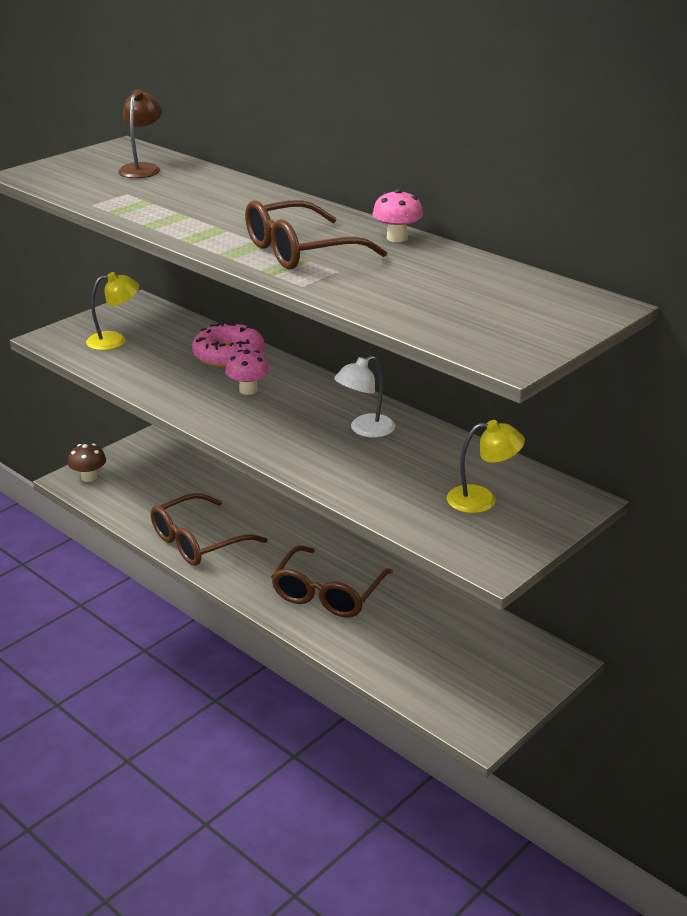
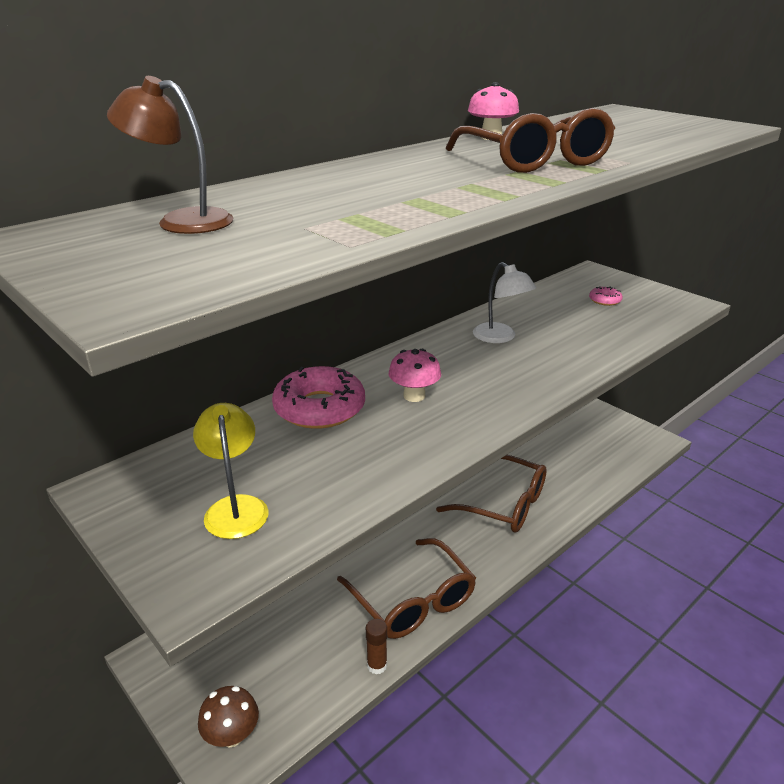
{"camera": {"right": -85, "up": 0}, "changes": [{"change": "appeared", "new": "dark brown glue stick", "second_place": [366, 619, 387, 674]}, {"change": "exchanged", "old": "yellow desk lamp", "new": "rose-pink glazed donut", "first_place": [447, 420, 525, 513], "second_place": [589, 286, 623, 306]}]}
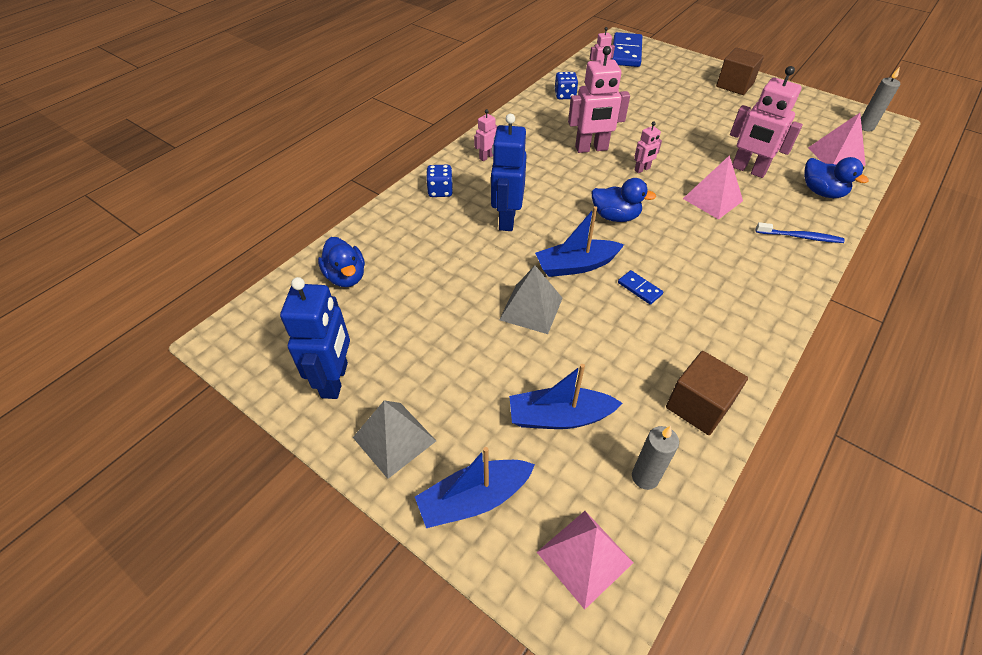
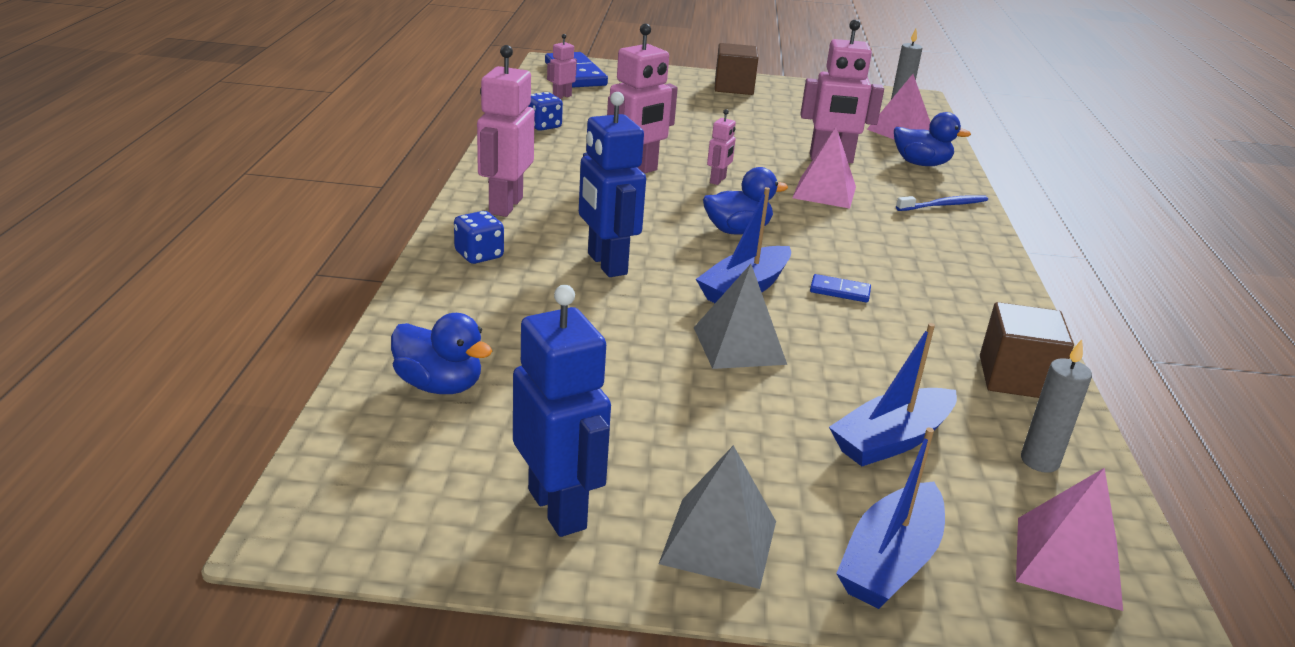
{"camera": {"right": -35, "up": -20}, "changes": [{"change": "size", "old": "rose-pink toy robot", "first_place": [474, 109, 497, 161], "second_place": [477, 45, 535, 217], "factor": 2.0}]}
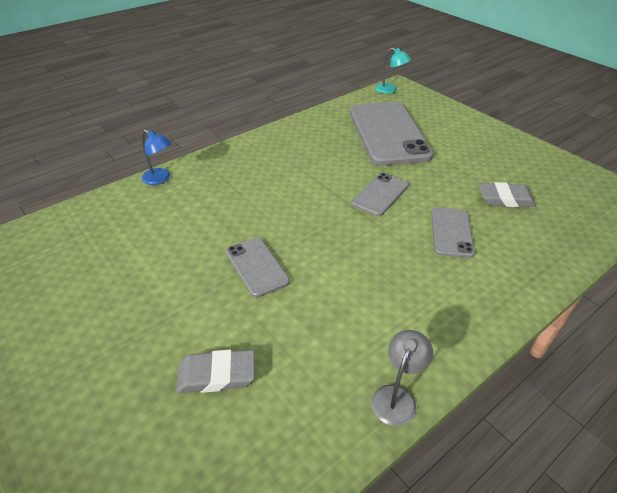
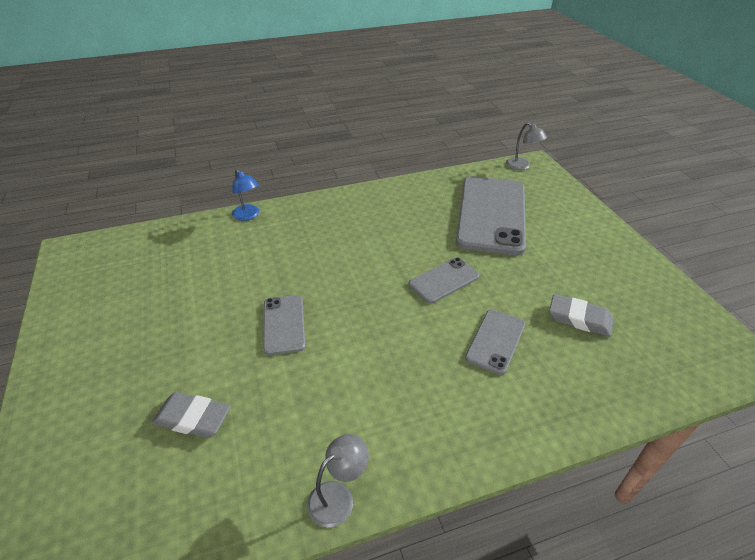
{"camera": {"right": 20, "up": 0}, "changes": [{"change": "colour", "old": "turquoise desk lamp", "new": "gray desk lamp", "first_place": [375, 48, 411, 94], "second_place": [506, 122, 547, 170]}]}
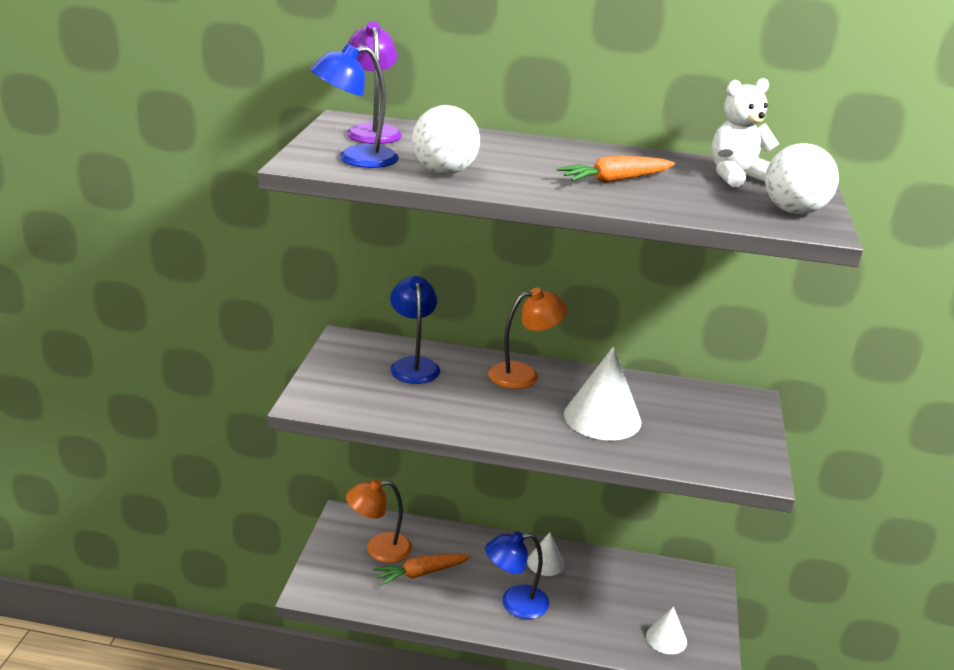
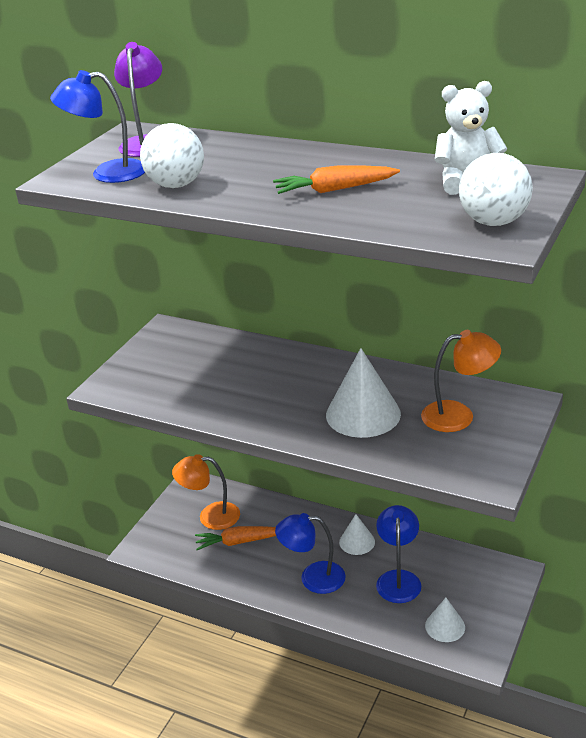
{"camera": {"right": 20, "up": 5}, "changes": [{"change": "relocated", "old": "royal blue desk lamp", "first_place": [390, 276, 440, 384], "second_place": [376, 505, 421, 603]}, {"change": "relocated", "old": "orange-coloured desk lamp", "first_place": [489, 288, 568, 389], "second_place": [421, 330, 501, 432]}]}
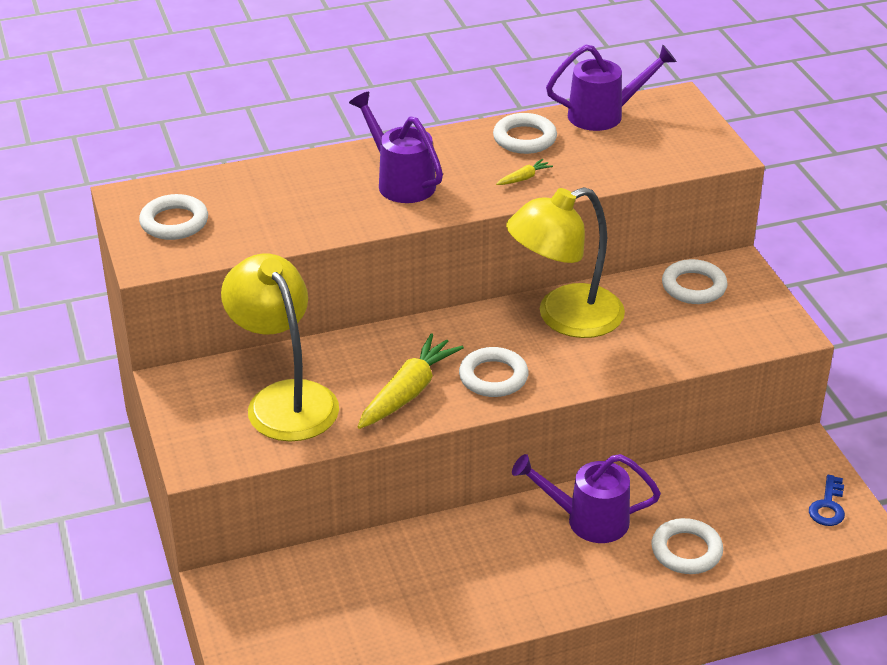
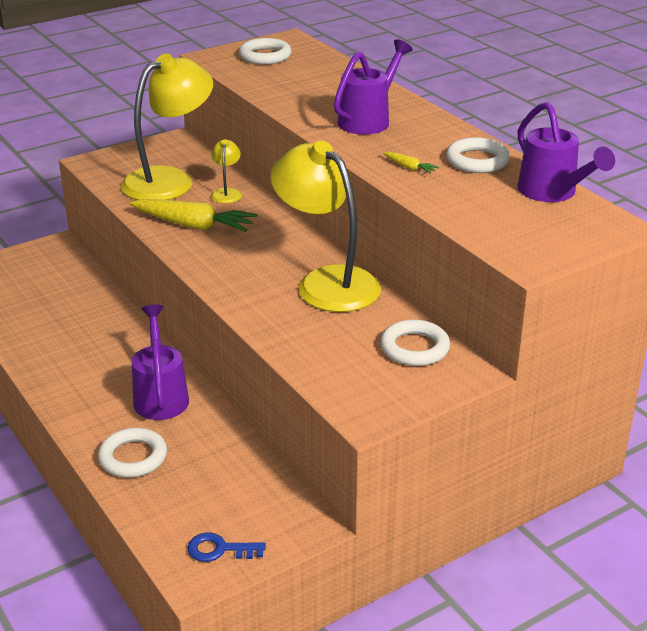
{"camera": {"right": 75, "up": -5}, "changes": [{"change": "missing", "old": "pure white torus", "first_place": [459, 347, 528, 397]}, {"change": "appeared", "new": "yellow desk lamp", "second_place": [211, 139, 242, 204]}]}
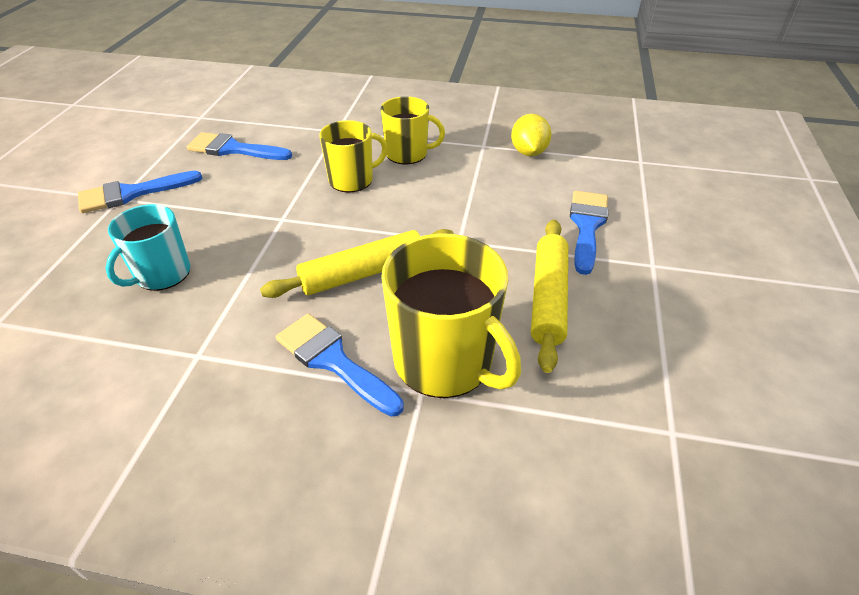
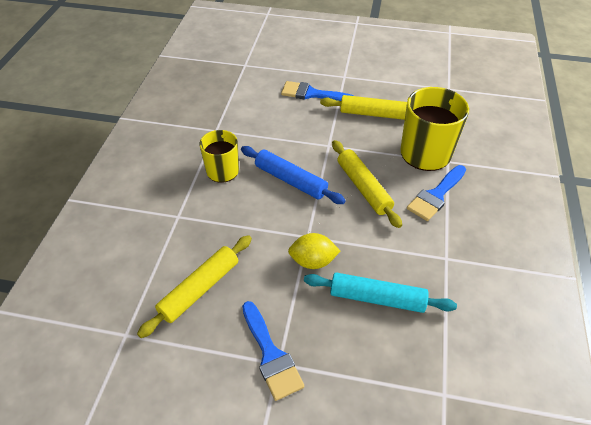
{"camera": {"right": -90, "up": 5}, "changes": [{"change": "missing", "old": "yellow mug", "first_place": [319, 120, 388, 192]}, {"change": "appeared", "new": "royal blue pastry roller", "second_place": [241, 146, 346, 204]}, {"change": "relocated", "old": "yellow toy lemon", "first_place": [511, 114, 552, 156], "second_place": [288, 233, 340, 269]}, {"change": "exchanged", "old": "turquoise mug", "new": "turquoise pastry roller", "first_place": [106, 204, 190, 291], "second_place": [304, 272, 457, 313]}, {"change": "exchanged", "old": "royal blue brush", "new": "yellow pastry roller", "first_place": [187, 132, 292, 160], "second_place": [137, 235, 252, 338]}]}
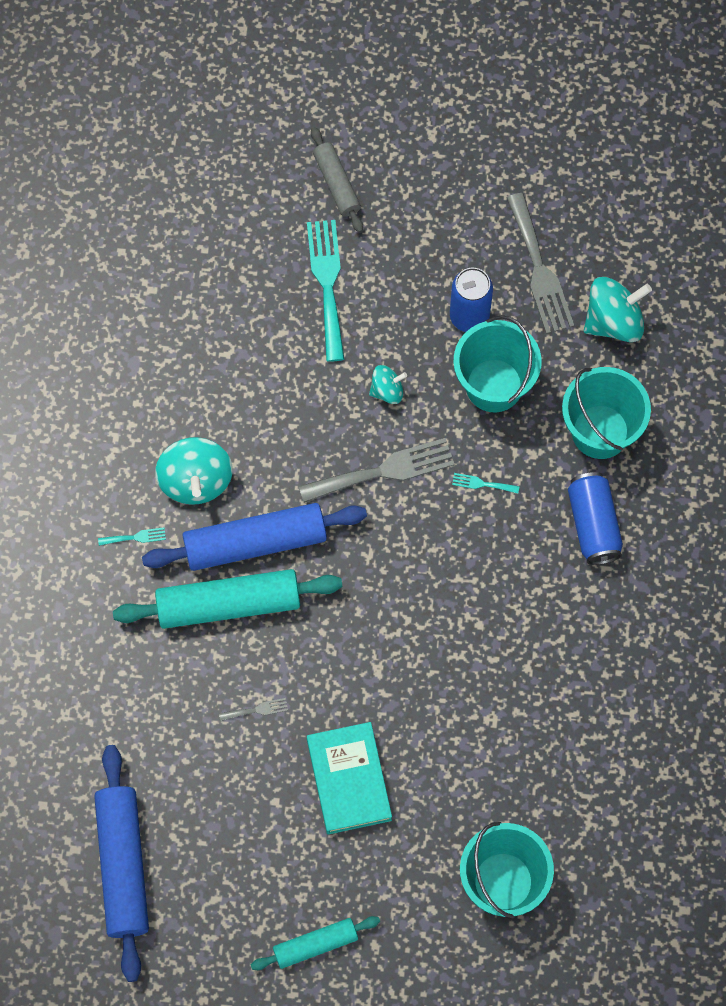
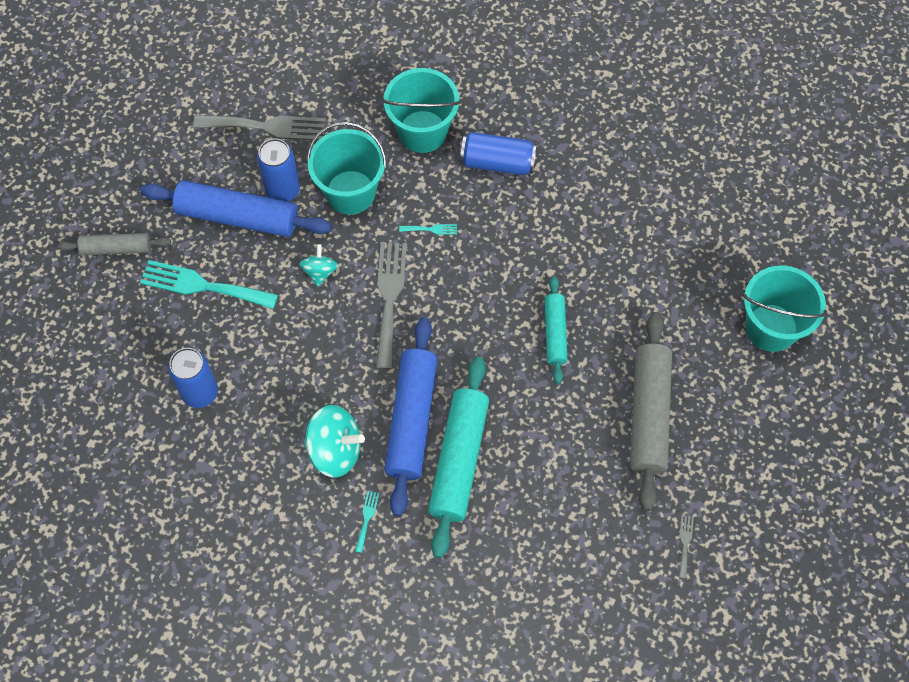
{"camera": {"right": -70, "up": -5}, "changes": [{"change": "missing", "old": "turquoise spinning top", "first_place": [584, 277, 652, 342]}, {"change": "appeared", "new": "royal blue can", "second_place": [168, 348, 218, 408]}, {"change": "relocated", "old": "royal blue pastry roller", "first_place": [94, 745, 149, 982], "second_place": [140, 180, 332, 237]}, {"change": "relocated", "old": "gray dinner fork", "first_place": [219, 698, 288, 721], "second_place": [679, 515, 694, 578]}, {"change": "relocated", "old": "turquoise pastry roller", "first_place": [251, 916, 380, 970], "second_place": [545, 276, 568, 384]}, {"change": "exchanged", "old": "turquoise book", "new": "gray pastry roller", "first_place": [307, 722, 392, 835], "second_place": [630, 312, 672, 511]}, {"change": "spun", "old": "turquoise dinner fork", "first_place": [452, 473, 519, 493], "second_place": [399, 224, 457, 235], "degrees": -120}]}
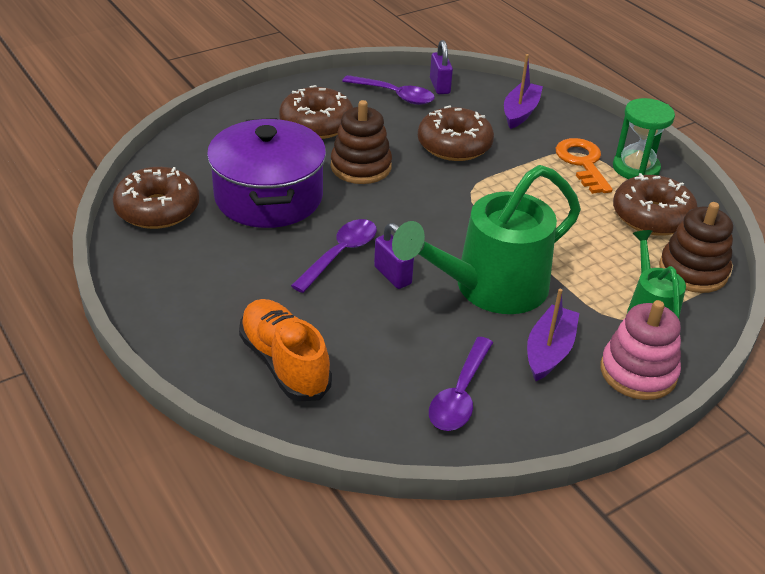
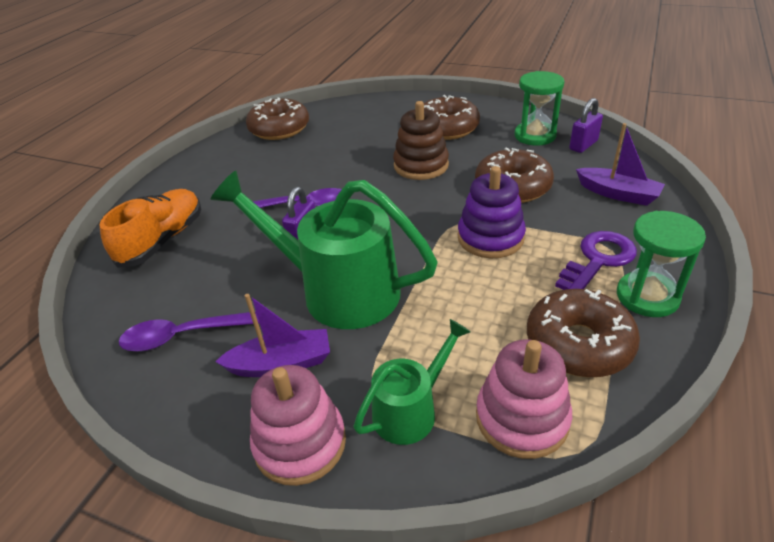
{"camera": {"right": 60, "up": 0}, "changes": [{"change": "missing", "old": "violet stockpot", "first_place": [207, 118, 326, 228]}, {"change": "appeared", "new": "violet stacking toy", "second_place": [458, 166, 526, 258]}, {"change": "exchanged", "old": "violet tablespoon", "new": "leaf-green hourglass", "first_place": [342, 75, 435, 105], "second_place": [515, 71, 565, 146]}, {"change": "colour", "old": "orange-coloured latchkey", "new": "violet latchkey", "first_place": [555, 138, 613, 194], "second_place": [555, 231, 637, 290]}, {"change": "colour", "old": "dark brown stacking toy", "new": "rose-pink stacking toy", "first_place": [659, 202, 733, 293], "second_place": [476, 339, 572, 459]}, {"change": "spun", "old": "violet toy boat", "first_place": [504, 54, 543, 129], "second_place": [576, 123, 665, 206], "degrees": 45}]}
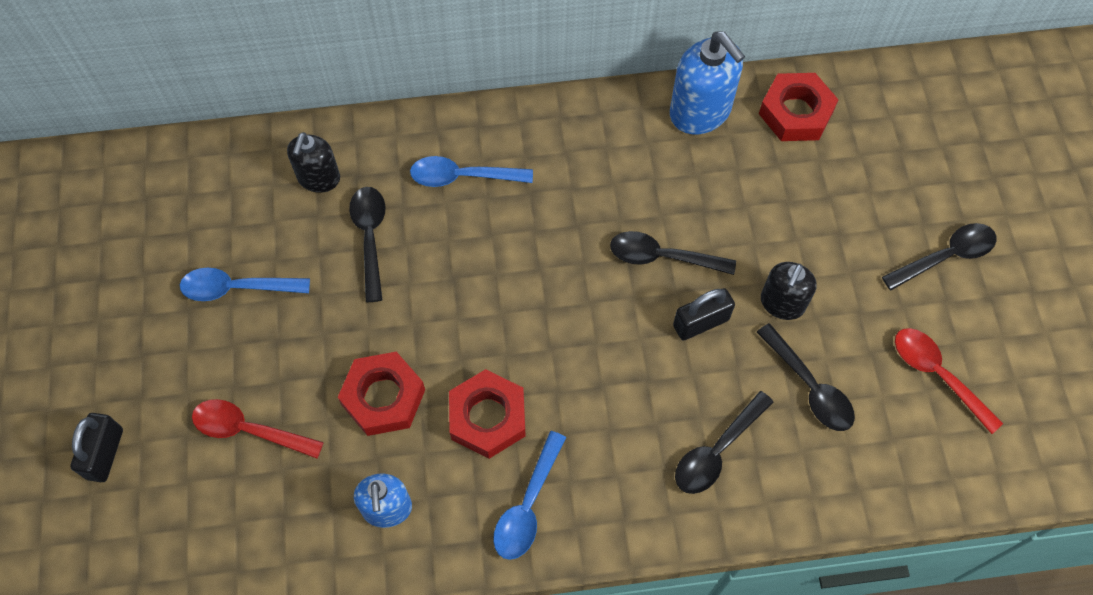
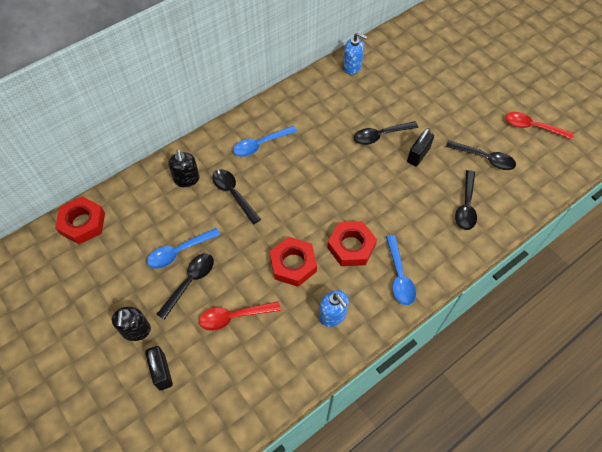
{"camera": {"right": -30, "up": -5}, "changes": [{"change": "relocated", "old": "scarlet hex nut", "first_place": [759, 73, 839, 141], "second_place": [55, 197, 105, 244]}, {"change": "relocated", "old": "black pump bottle", "first_place": [761, 262, 817, 320], "second_place": [112, 307, 151, 341]}, {"change": "relocated", "old": "black tablespoon", "first_place": [882, 223, 997, 290], "second_place": [156, 253, 214, 320]}, {"change": "size", "old": "royal blue pump bottle", "first_place": [670, 31, 745, 135], "second_place": [343, 32, 368, 75], "factor": 0.64}]}
